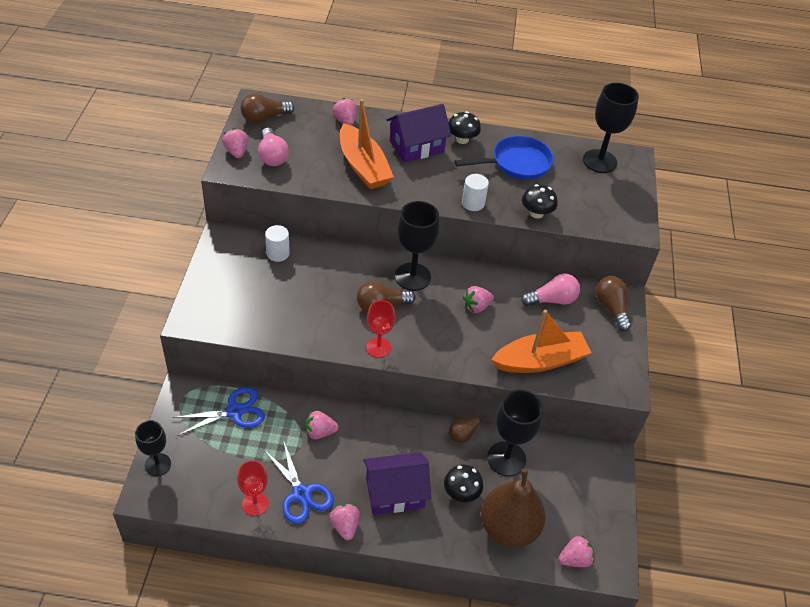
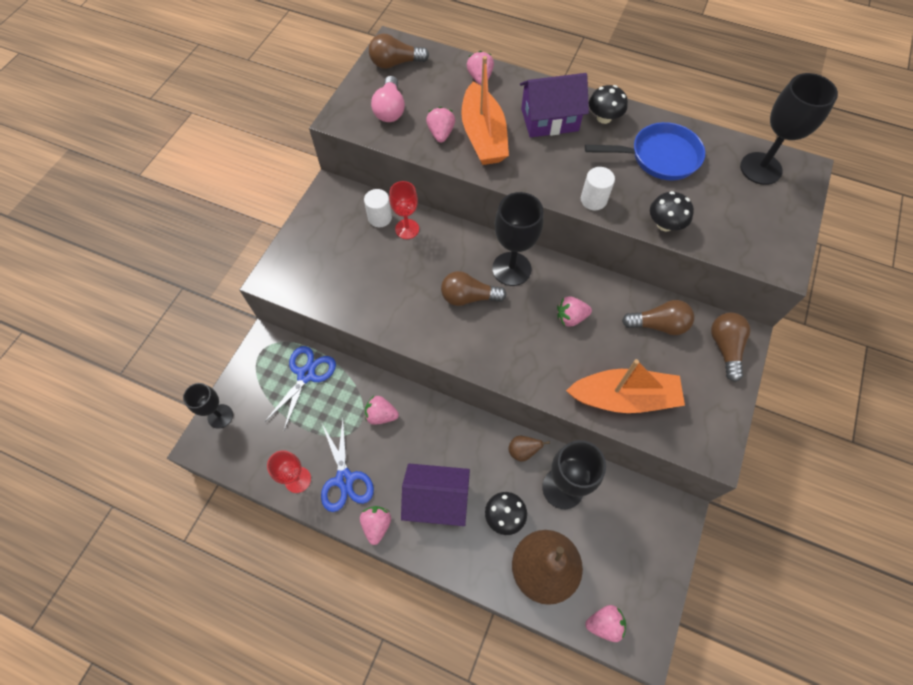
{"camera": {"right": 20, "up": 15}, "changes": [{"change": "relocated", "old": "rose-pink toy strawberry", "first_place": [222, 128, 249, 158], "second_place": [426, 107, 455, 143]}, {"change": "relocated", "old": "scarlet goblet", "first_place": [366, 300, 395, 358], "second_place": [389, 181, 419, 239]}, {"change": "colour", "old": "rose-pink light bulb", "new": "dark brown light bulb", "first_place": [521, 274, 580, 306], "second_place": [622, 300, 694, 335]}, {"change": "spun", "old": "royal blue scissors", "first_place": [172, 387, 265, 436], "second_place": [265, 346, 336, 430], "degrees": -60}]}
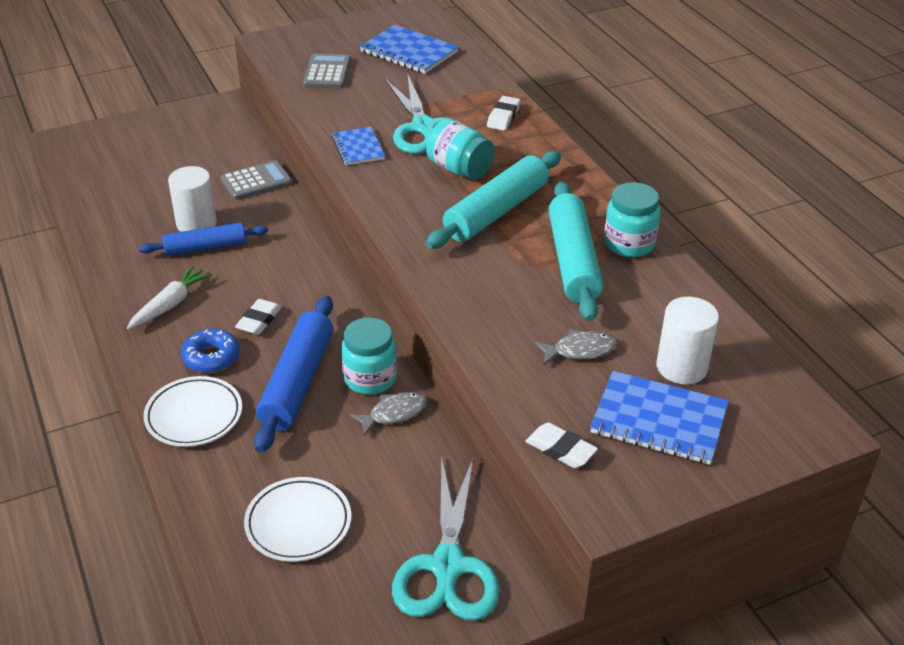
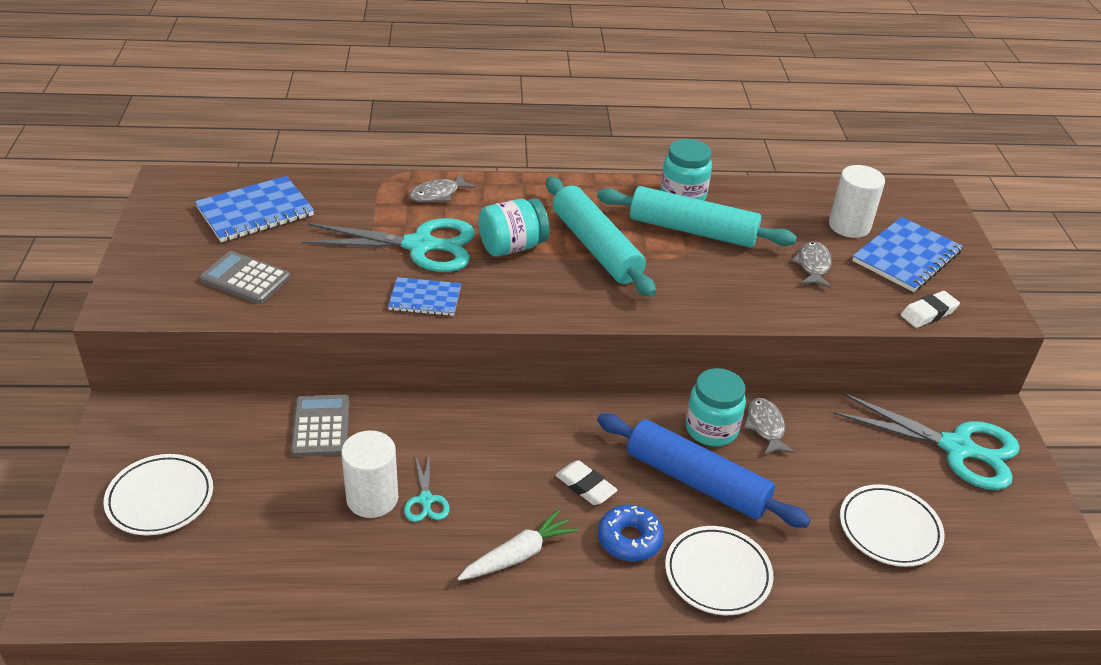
{"camera": {"right": -70, "up": 0}, "changes": [{"change": "appeared", "new": "pure white dinner plate", "second_place": [104, 454, 213, 535]}, {"change": "exchanged", "old": "royal blue pastry roller", "new": "turquoise scissors", "first_place": [139, 222, 268, 256], "second_place": [404, 453, 450, 522]}, {"change": "exchanged", "old": "pure white gum eraser", "new": "gray fish figure", "first_place": [487, 96, 520, 131], "second_place": [409, 173, 476, 202]}, {"change": "spun", "old": "pure white root vegetable", "first_place": [127, 265, 212, 329], "second_place": [458, 509, 578, 580], "degrees": 90}]}
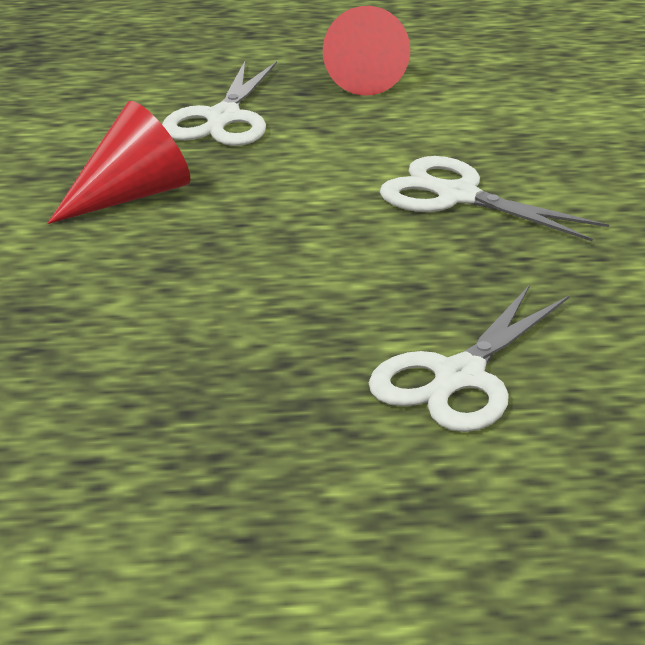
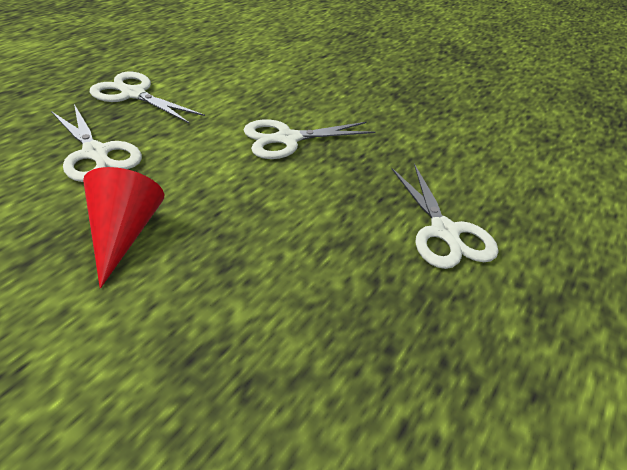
{"camera": {"right": -55, "up": 10}, "changes": [{"change": "exchanged", "old": "scarlet cone", "new": "pure white scissors", "first_place": [323, 6, 410, 96], "second_place": [90, 72, 205, 123]}]}
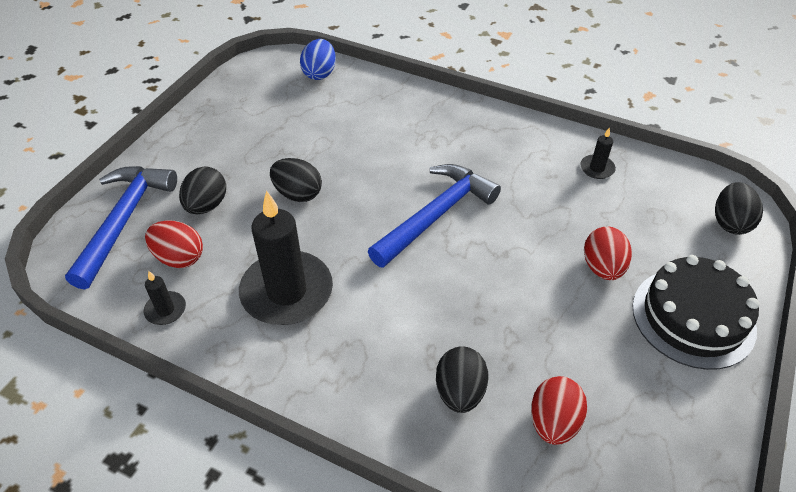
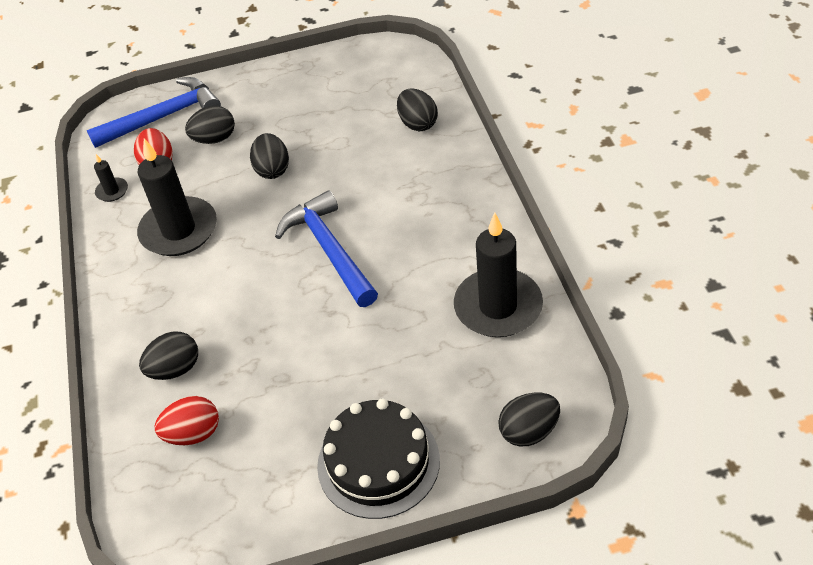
{"camera": {"right": 55, "up": 0}, "changes": [{"change": "missing", "old": "royal blue toy egg", "first_place": [300, 39, 336, 80]}, {"change": "missing", "old": "scarlet toy egg", "first_place": [584, 227, 632, 280]}, {"change": "appeared", "new": "black toy egg", "second_place": [397, 88, 438, 131]}, {"change": "spun", "old": "royal blue carpenter's hammer", "first_place": [368, 164, 501, 268], "second_place": [275, 190, 378, 307], "degrees": -120}, {"change": "size", "old": "black candle", "first_place": [580, 127, 616, 179], "second_place": [454, 213, 543, 337], "factor": 2.29}]}
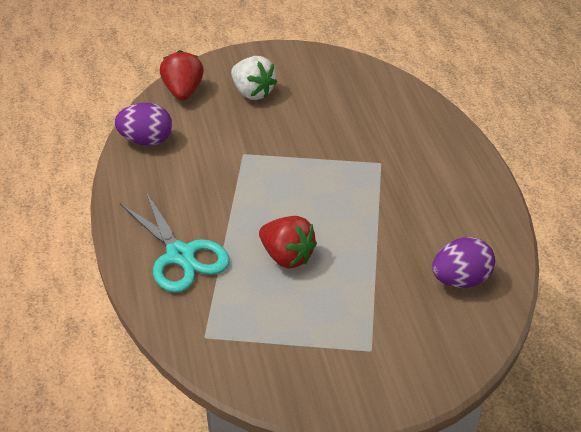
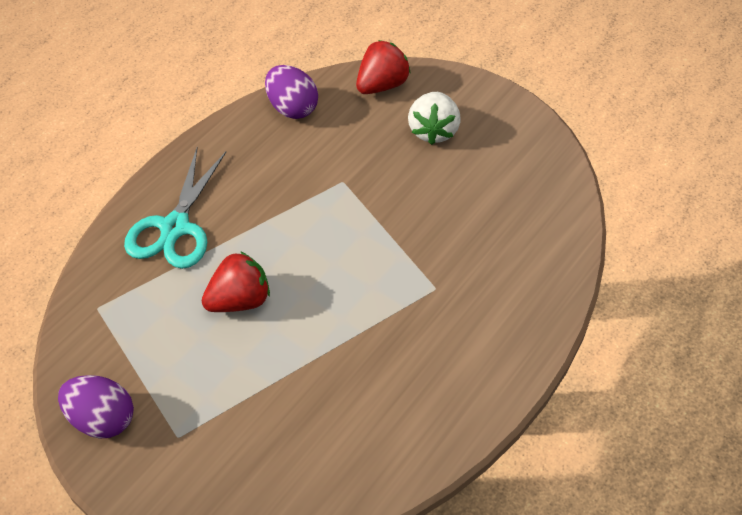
{"camera": {"right": 50, "up": 10}, "changes": [{"change": "relocated", "old": "violet toy egg", "first_place": [432, 237, 495, 288], "second_place": [58, 375, 134, 439]}, {"change": "spun", "old": "scarlet toy strawberry", "first_place": [259, 216, 317, 268], "second_place": [201, 251, 270, 312], "degrees": -120}]}
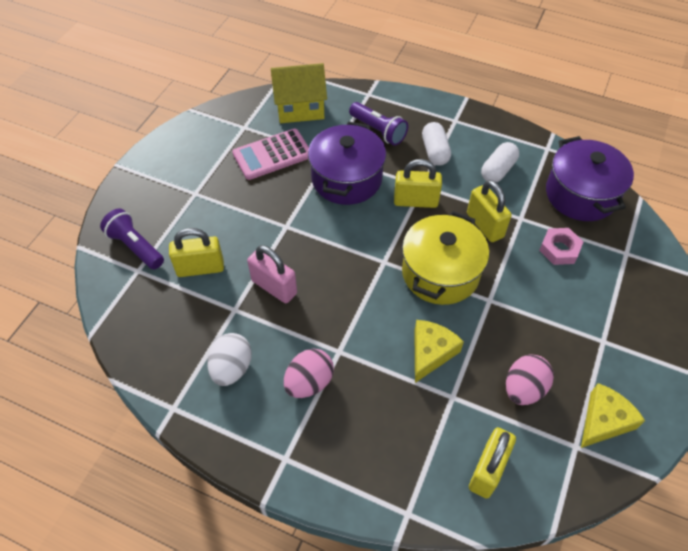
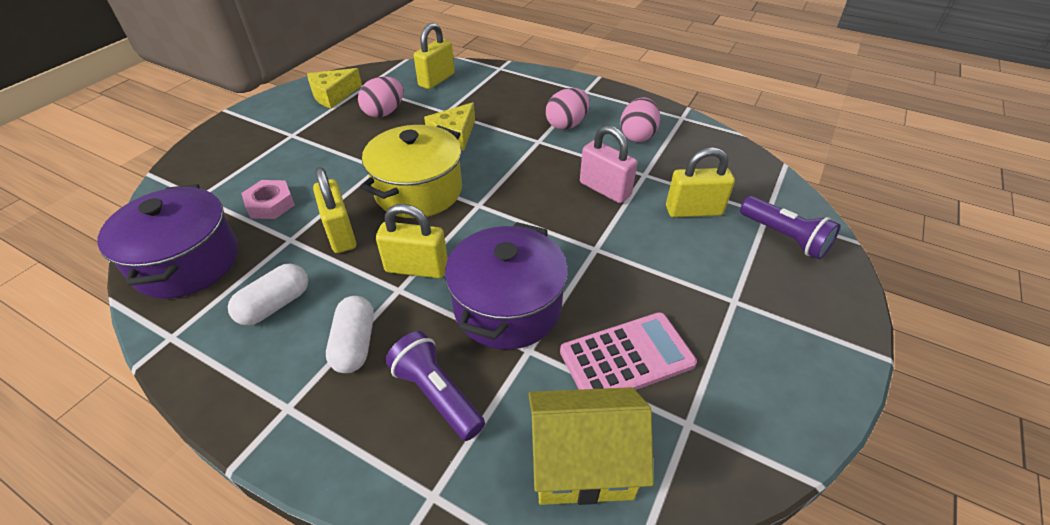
{"camera": {"right": -175, "up": -10}, "changes": [{"change": "colour", "old": "pure white toy egg", "new": "rose-pink toy egg", "first_place": [207, 333, 252, 386], "second_place": [620, 97, 660, 142]}]}
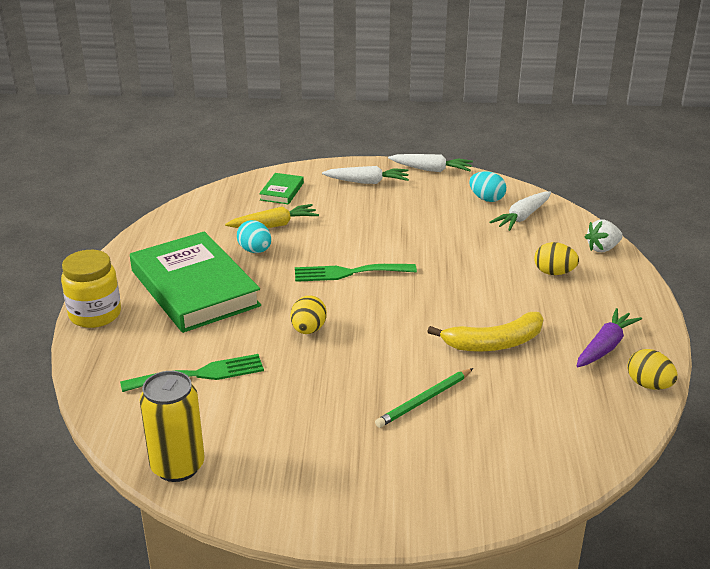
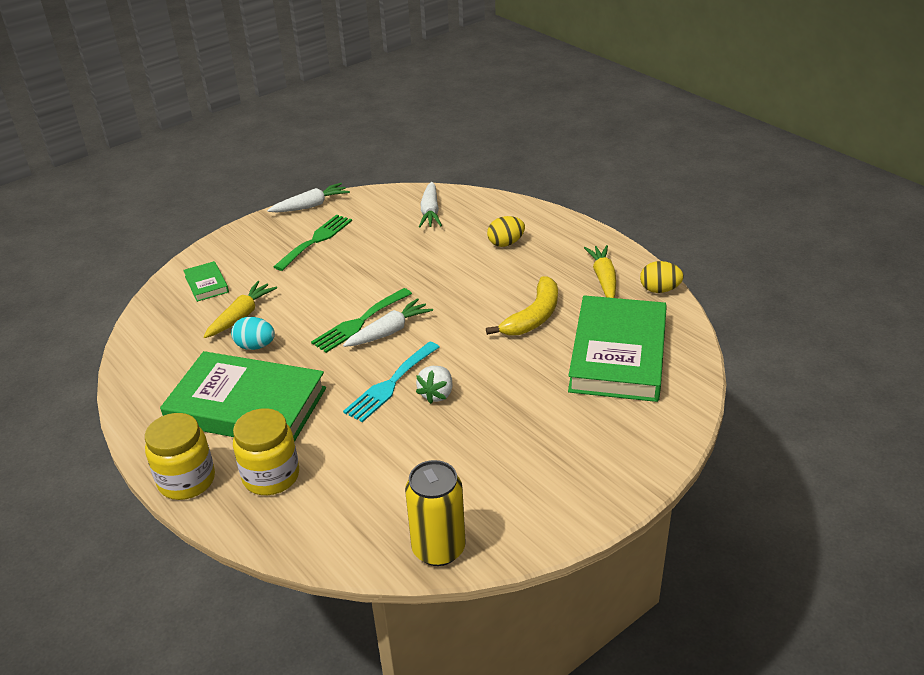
{"camera": {"right": -40, "up": 5}, "changes": [{"change": "missing", "old": "leaf-green pencil", "first_place": [375, 368, 473, 428]}, {"change": "missing", "old": "turquoise toy egg", "first_place": [469, 171, 506, 202]}, {"change": "appeared", "new": "yellow jam jar", "second_place": [233, 408, 299, 495]}, {"change": "appeared", "new": "leaf-green book", "second_place": [568, 295, 667, 402]}, {"change": "relocated", "old": "leaf-green dinner fork", "first_place": [120, 354, 264, 392], "second_place": [273, 214, 352, 271]}, {"change": "relocated", "old": "pure white root vegetable", "first_place": [322, 166, 409, 184], "second_place": [343, 298, 433, 347]}, {"change": "relocated", "old": "pure white toy strawberry", "first_place": [585, 220, 623, 252], "second_place": [416, 366, 453, 404]}, {"change": "exchanged", "old": "yellow toy egg", "new": "turquoise dinner fork", "first_place": [290, 296, 327, 334], "second_place": [343, 341, 439, 422]}, {"change": "colour", "old": "violet root vegetable", "new": "yellow root vegetable", "first_place": [577, 308, 642, 367], "second_place": [584, 245, 616, 298]}]}
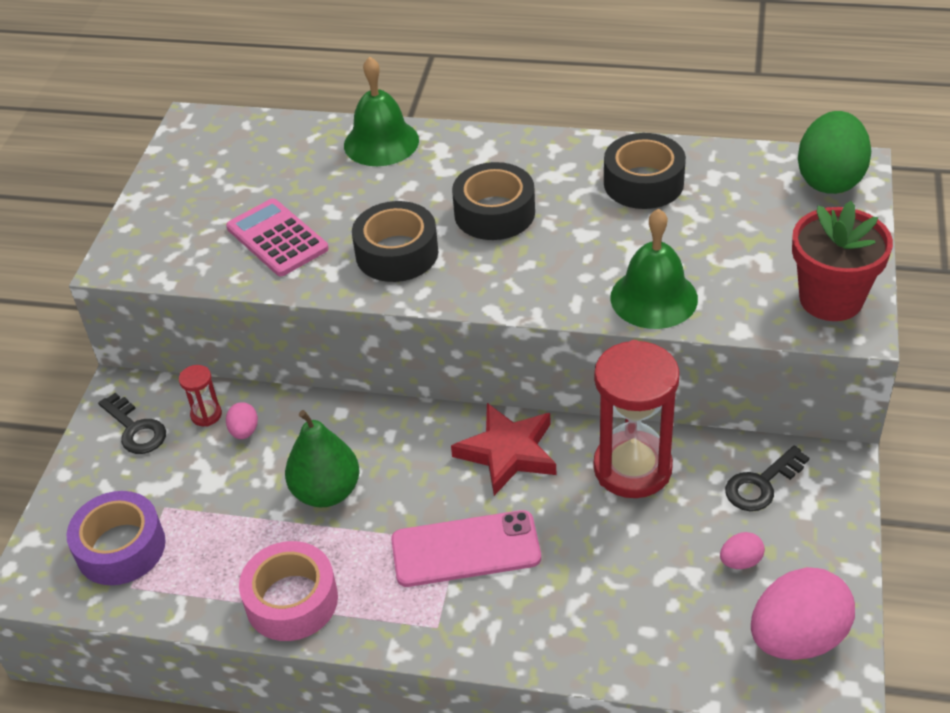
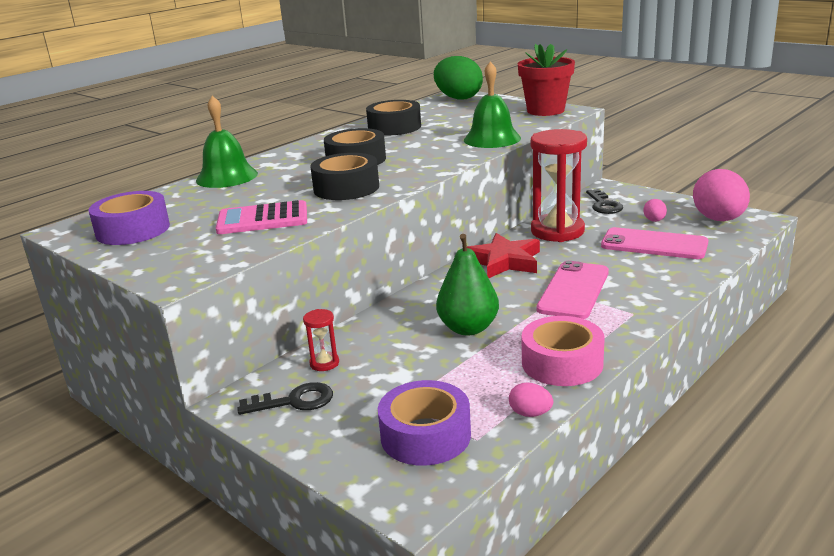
{"camera": {"right": -60, "up": -20}, "changes": [{"change": "appeared", "new": "violet tape", "second_place": [89, 191, 170, 245]}, {"change": "appeared", "new": "rose-pink phone", "second_place": [601, 227, 708, 259]}, {"change": "relocated", "old": "rose-pink toy egg", "first_place": [226, 402, 258, 439], "second_place": [509, 383, 553, 417]}]}
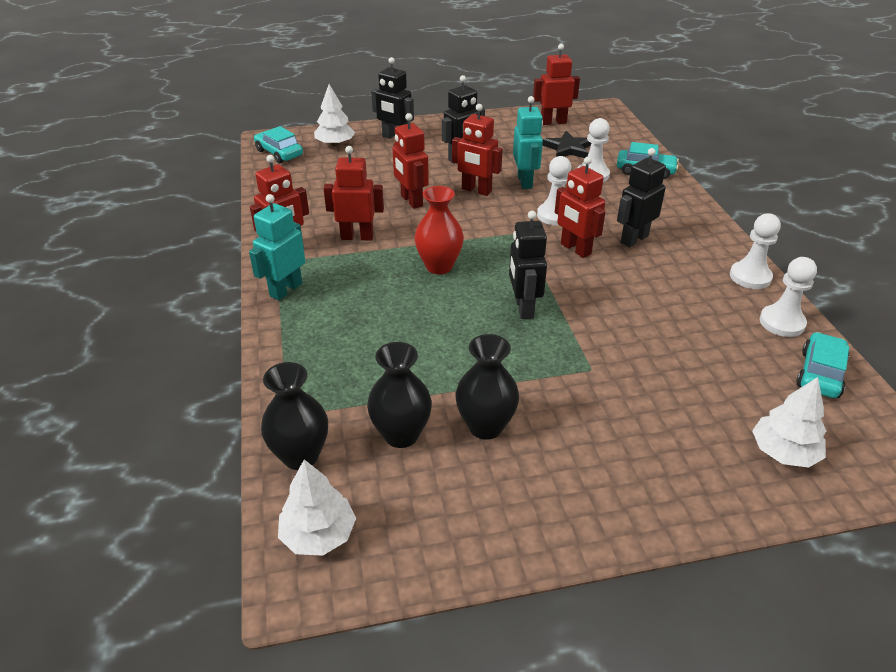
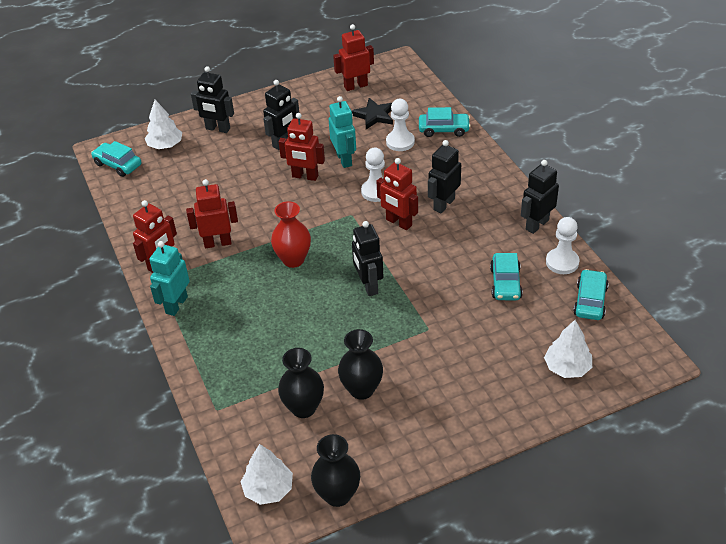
{"camera": {"right": -10, "up": 5}, "changes": [{"change": "missing", "old": "scarlet toy robot", "first_place": [393, 113, 429, 209]}, {"change": "appeared", "new": "turquoise toy car", "second_place": [490, 253, 523, 300]}, {"change": "relocated", "old": "black tall vase", "first_place": [261, 362, 328, 470], "second_place": [311, 434, 360, 507]}, {"change": "exchanged", "old": "pure white chess pawn", "new": "black toy robot", "first_place": [730, 213, 781, 289], "second_place": [521, 160, 559, 234]}]}
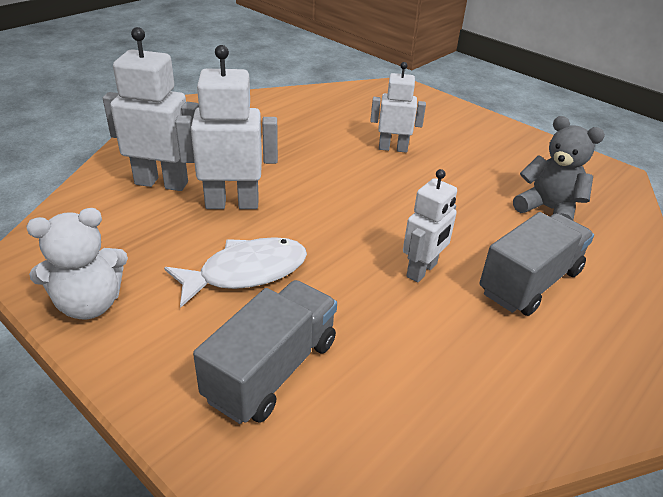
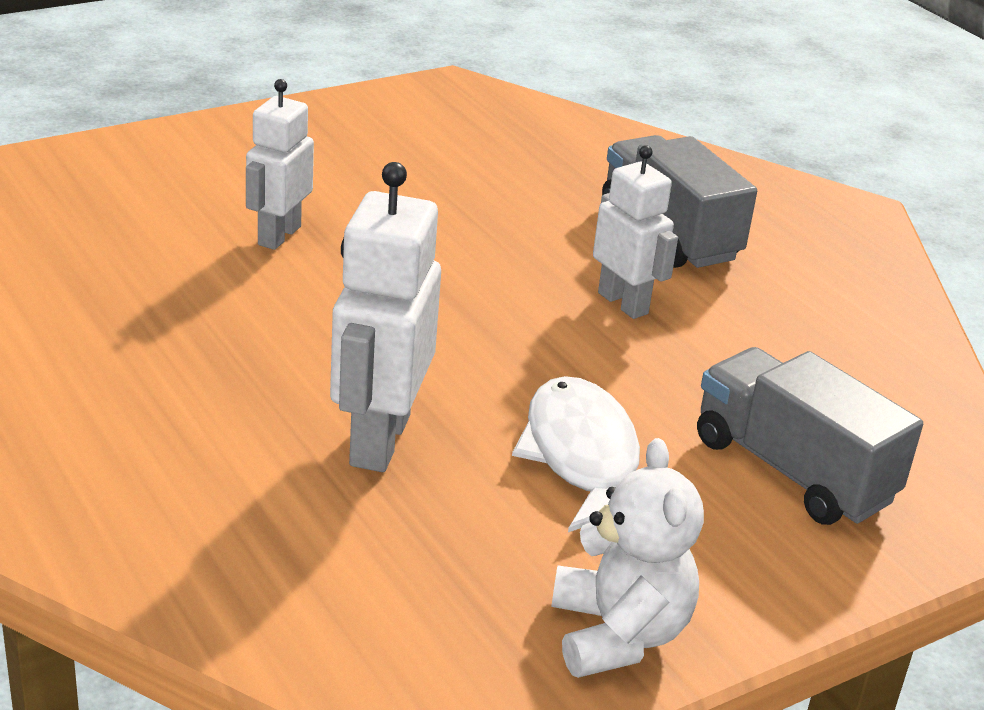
{"camera": {"right": -75, "up": -5}, "changes": [{"change": "missing", "old": "pure white toy robot", "first_place": [103, 27, 199, 191]}, {"change": "missing", "old": "gray teddy", "first_place": [513, 116, 605, 220]}]}
